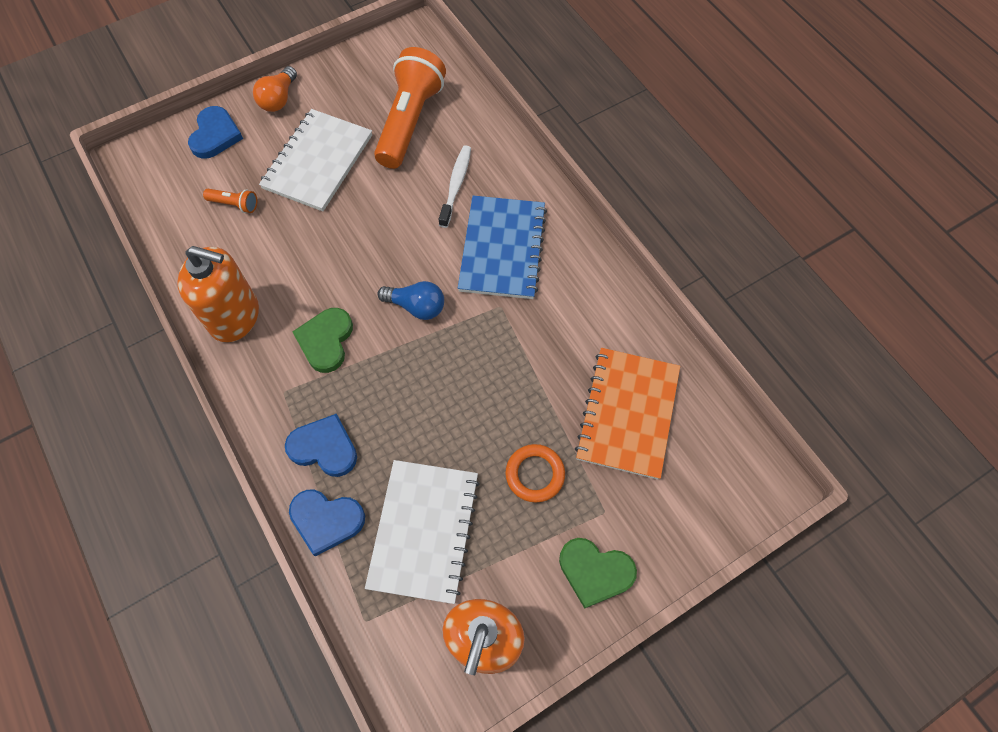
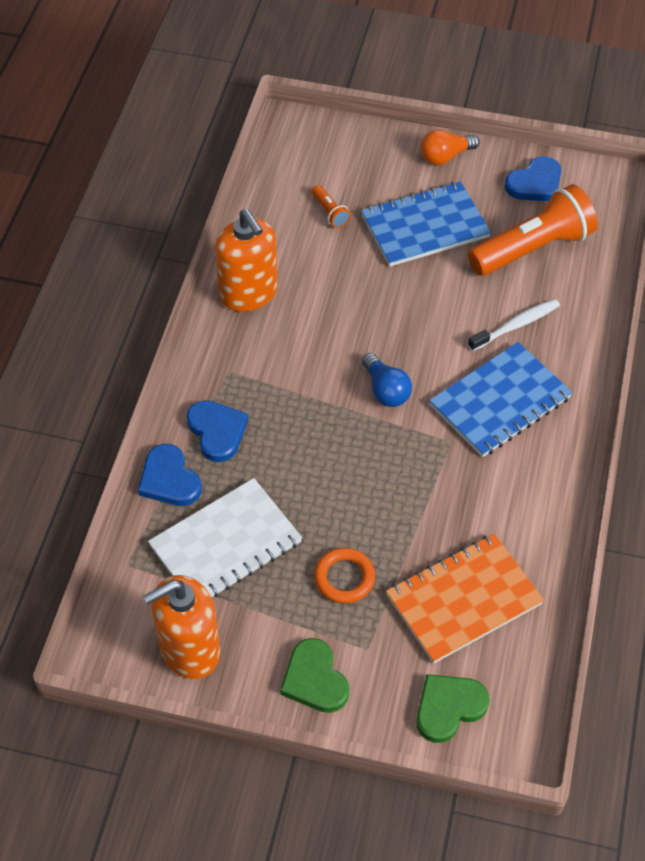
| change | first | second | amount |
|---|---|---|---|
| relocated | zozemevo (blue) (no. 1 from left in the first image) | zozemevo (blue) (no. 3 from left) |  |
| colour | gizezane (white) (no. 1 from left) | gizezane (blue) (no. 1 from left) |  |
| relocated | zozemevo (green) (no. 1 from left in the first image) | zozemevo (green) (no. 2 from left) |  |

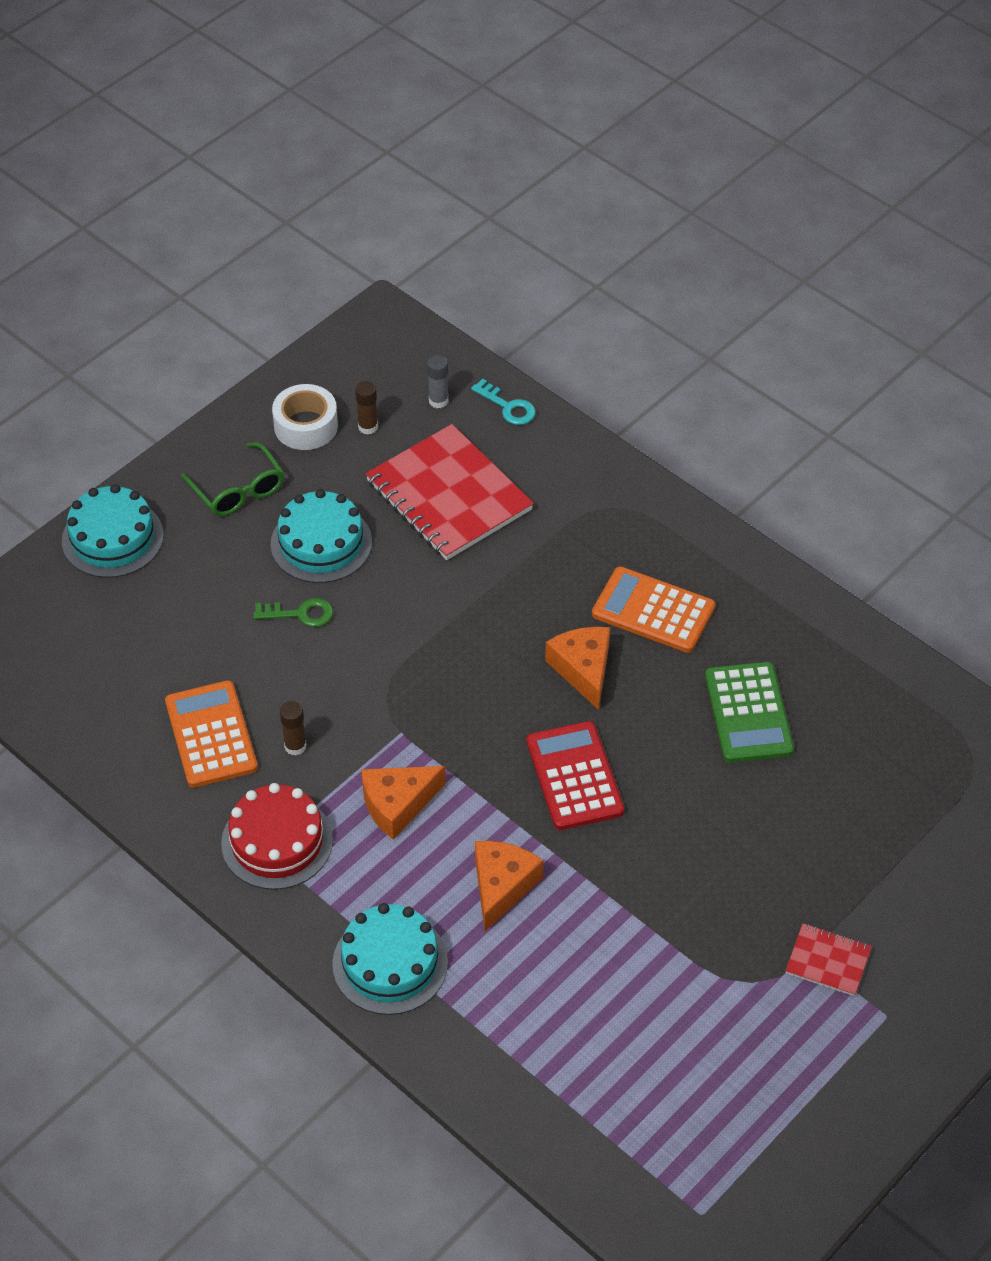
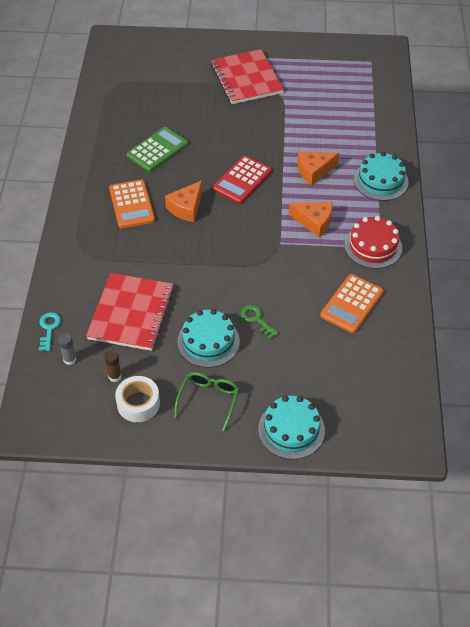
| change | first | second | amount |
|---|---|---|---|
| missing | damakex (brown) (no. 1 from left) |  |  |
| size | gizezane (red) (no. 2 from left) |  | x2.15 |

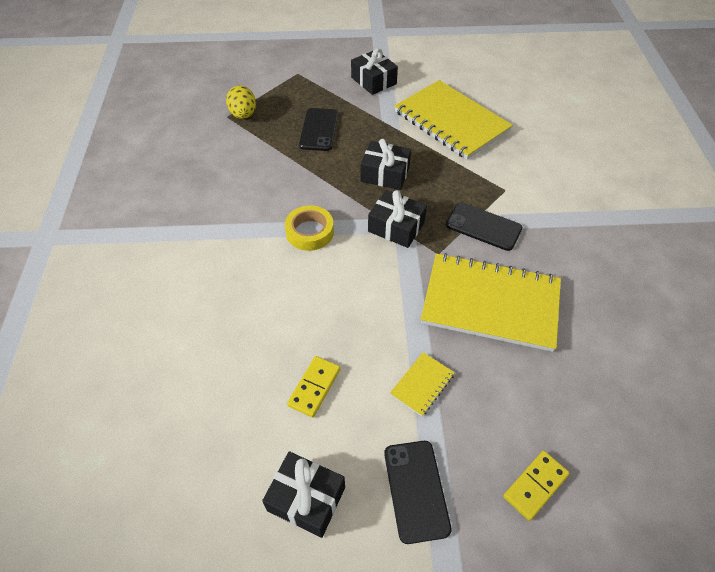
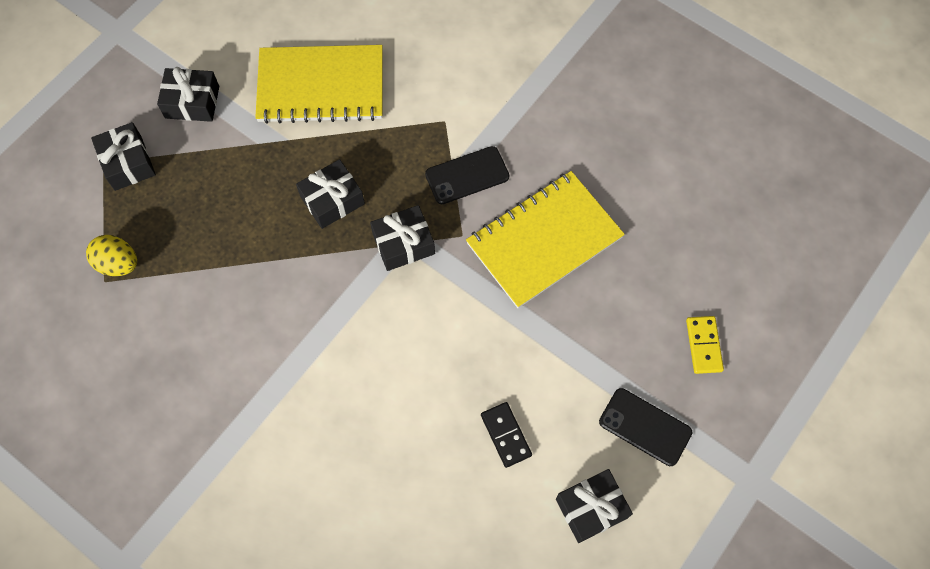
| change | first | second | amount |
|---|---|---|---|
| missing | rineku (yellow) |  |  |
| colour | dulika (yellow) (no. 1 from left) | dulika (black) |  |
| missing | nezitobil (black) (no. 1 from left) |  |  |
| missing | gizezane (yellow) (no. 1 from left) |  |  |
| appeared |  | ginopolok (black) (no. 1 from left) |  |

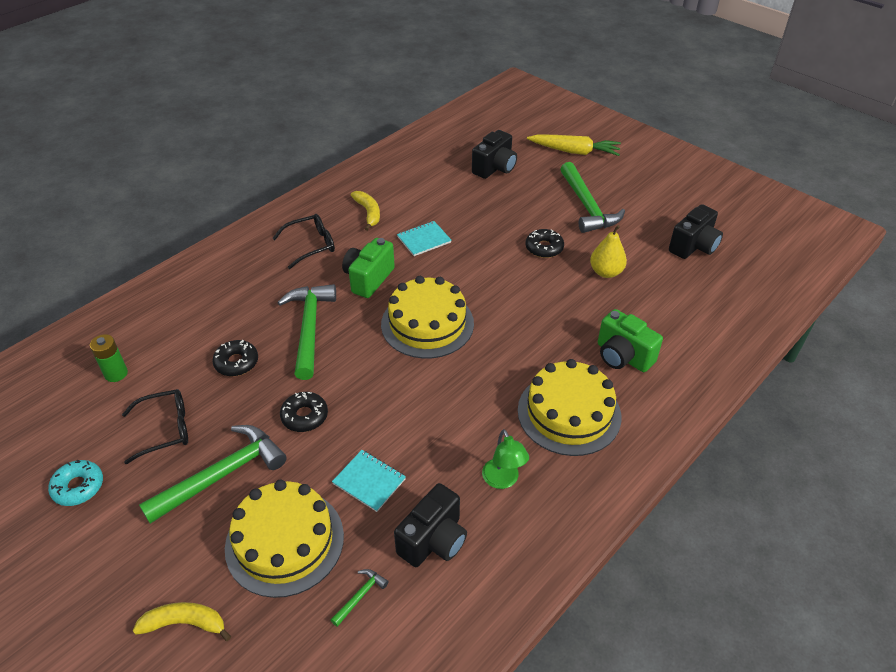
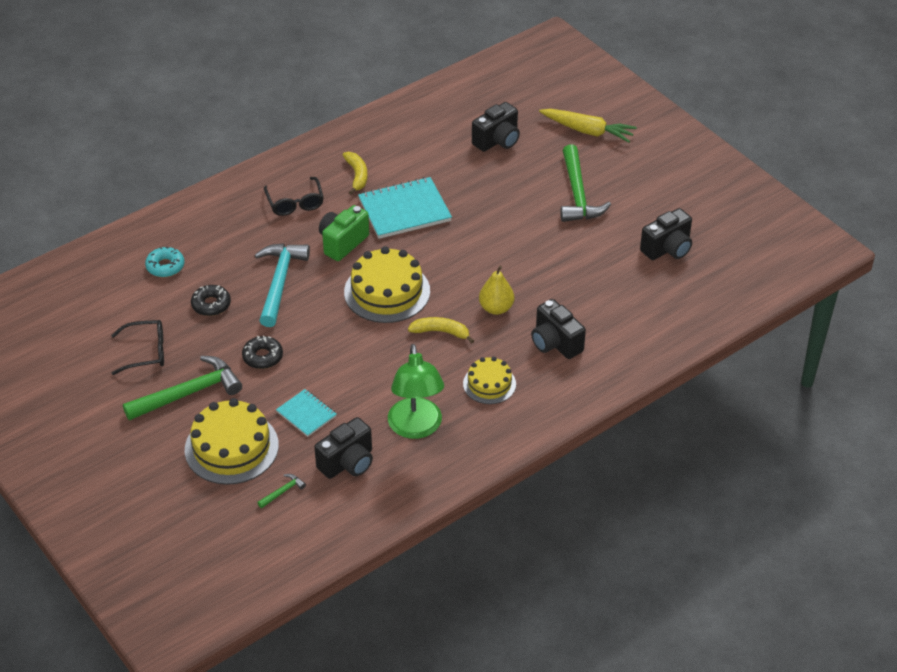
| change | first | second | amount |
|---|---|---|---|
| relocated | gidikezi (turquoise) |  |  |
| missing | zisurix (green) |  |  |
| relocated | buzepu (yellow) (no. 1 from left in the first image) | buzepu (yellow) (no. 2 from left) |  |
| spun | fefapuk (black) (no. 2 from left) |  | 90 degrees clockwise |
| colour | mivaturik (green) (no. 2 from left) | mivaturik (turquoise) |  |
| size | gizezane (turquoise) (no. 2 from left) |  | x1.82 |
| size | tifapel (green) |  | x1.77 |
| size | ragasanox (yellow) (no. 3 from left) |  | x0.59 |
| missing | gidikezi (black) (no. 3 from left) |  |  |
| relocated | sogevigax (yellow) |  |  |
| colour | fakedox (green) (no. 2 from left) | fakedox (black) (no. 3 from left) |  |

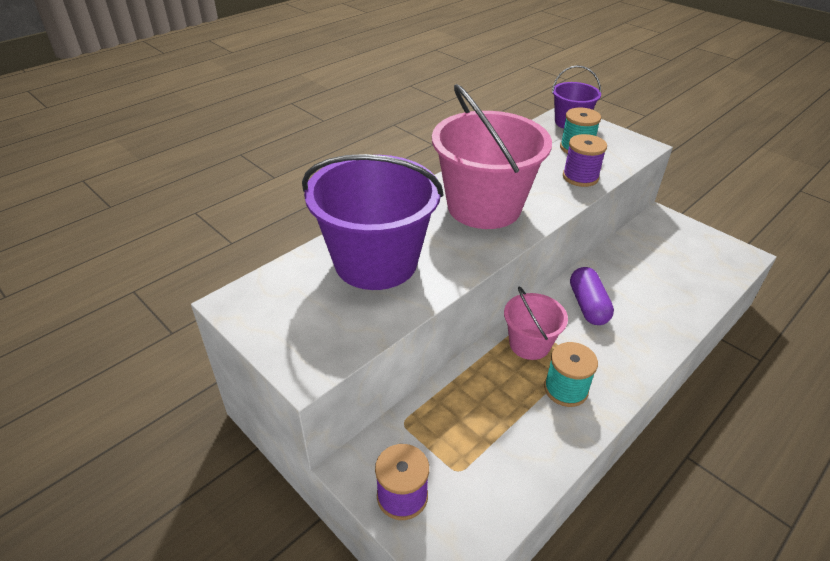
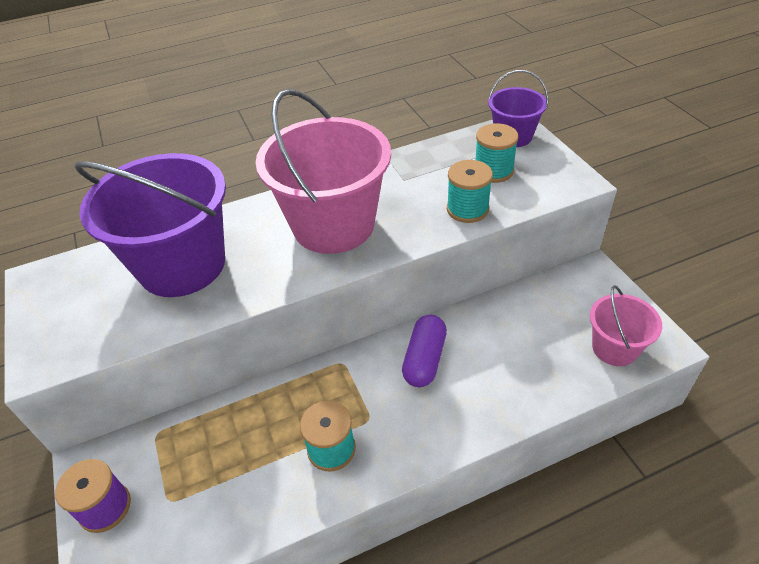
| change | first | second | amount |
|---|---|---|---|
| relocated | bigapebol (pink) (no. 2 from left) |  |  |
| colour | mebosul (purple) (no. 2 from left) | mebosul (turquoise) (no. 2 from left) |  |

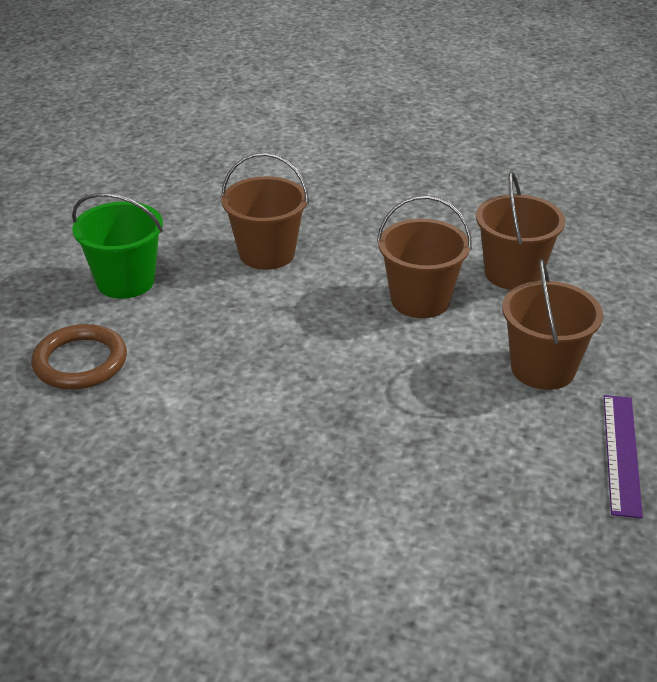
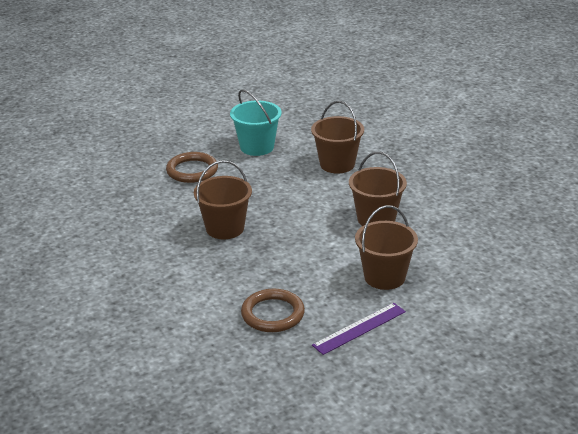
| change | first | second | amount |
|---|---|---|---|
| colour | bigapebol (green) | bigapebol (turquoise) |  |
| relocated | bigapebol (brown) (no. 3 from left in the first image) | bigapebol (brown) (no. 1 from left) |  |
| appeared |  | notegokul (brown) (no. 2 from left) |  |

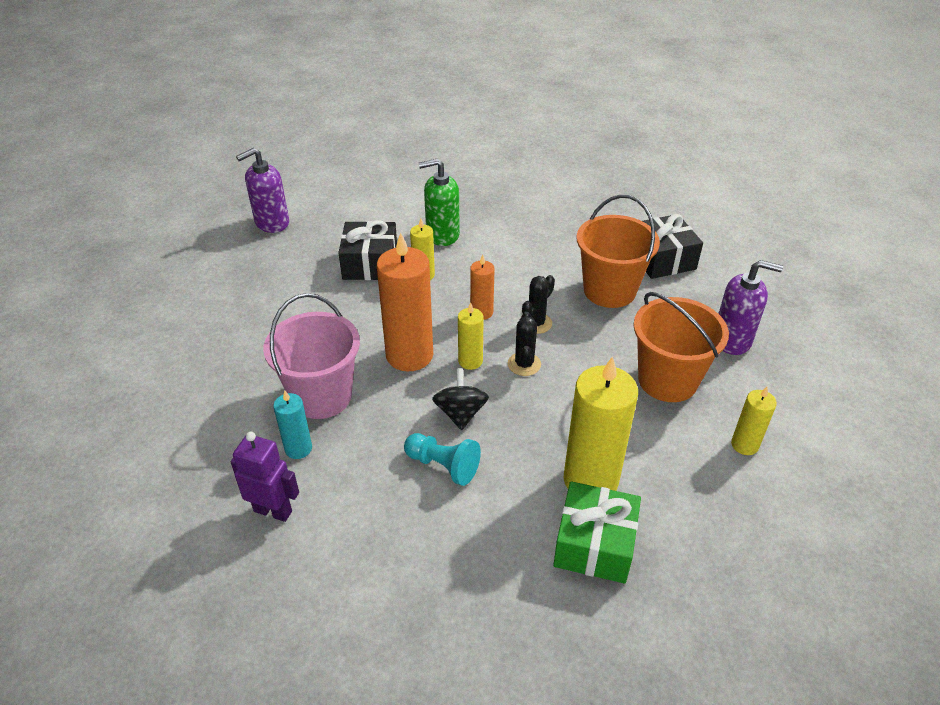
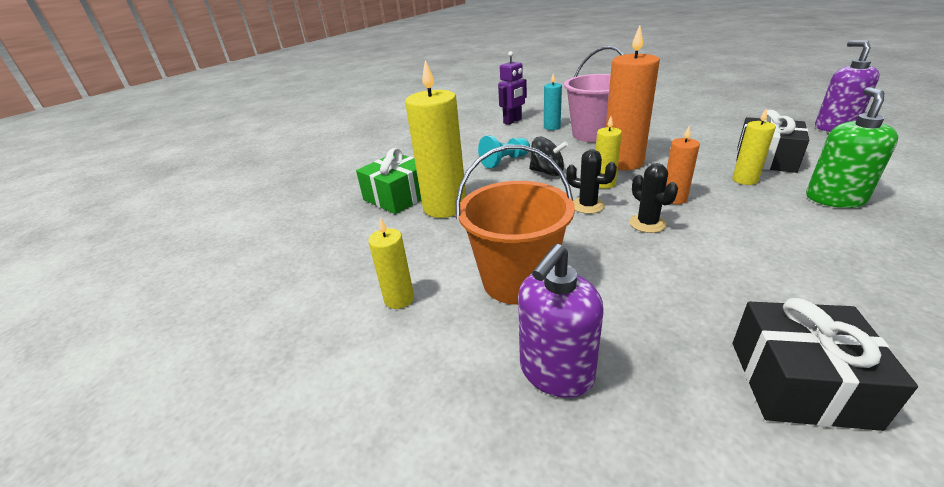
| change | first | second | amount |
|---|---|---|---|
| missing | bigapebol (orange) (no. 1 from left) |  |  |

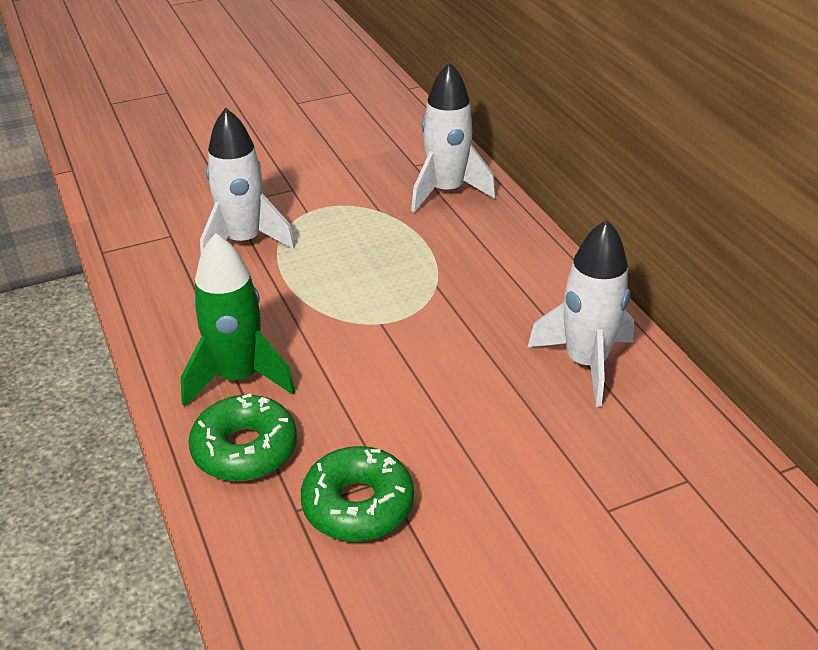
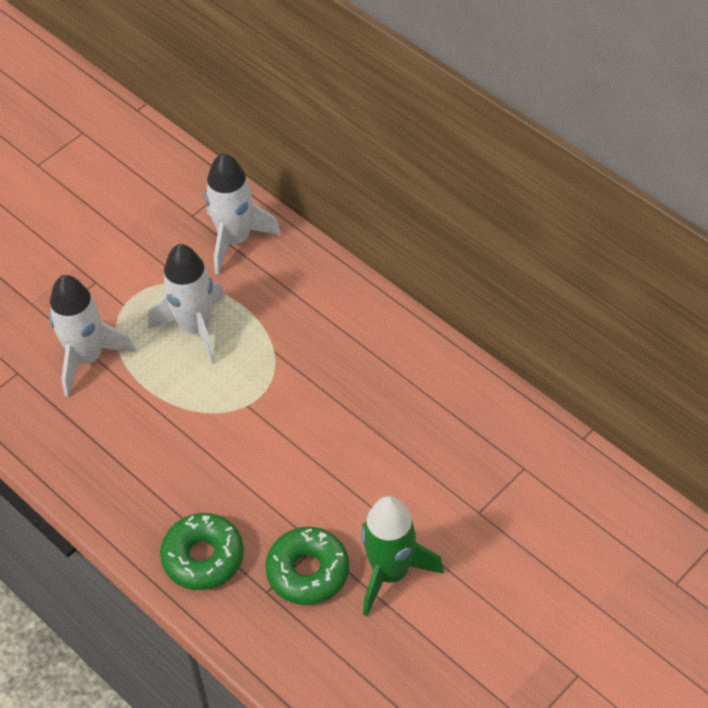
| change | first | second | amount |
|---|---|---|---|
| relocated | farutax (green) |  |  |
| relocated | farutax (white) (no. 3 from left in the first image) | farutax (white) (no. 2 from left) |  |

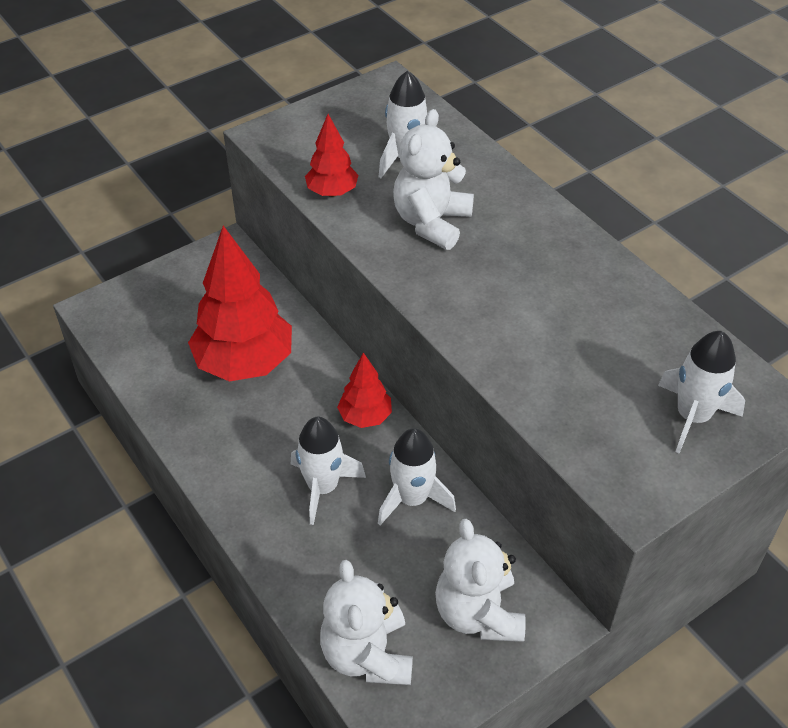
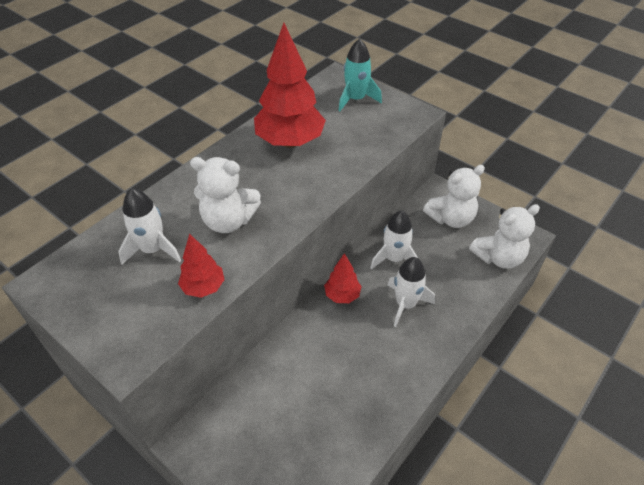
| change | first | second | amount |
|---|---|---|---|
| relocated | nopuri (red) (no. 1 from left in the first image) | nopuri (red) (no. 2 from left) |  |
| colour | farutax (white) (no. 4 from left) | farutax (turquoise) |  |

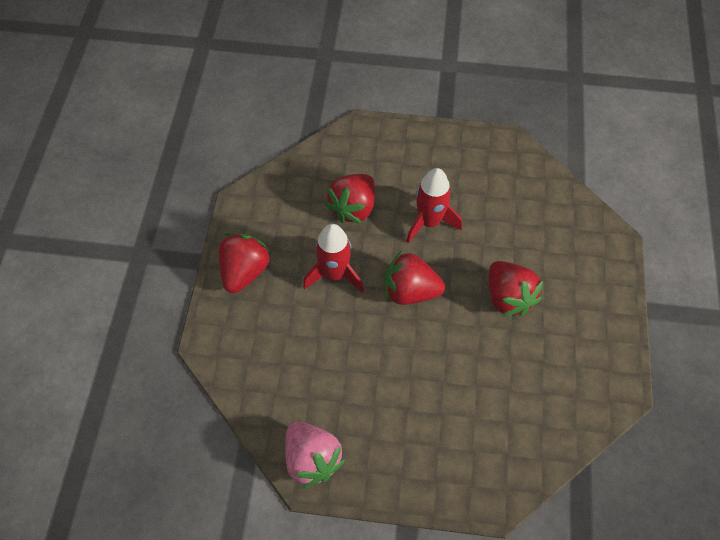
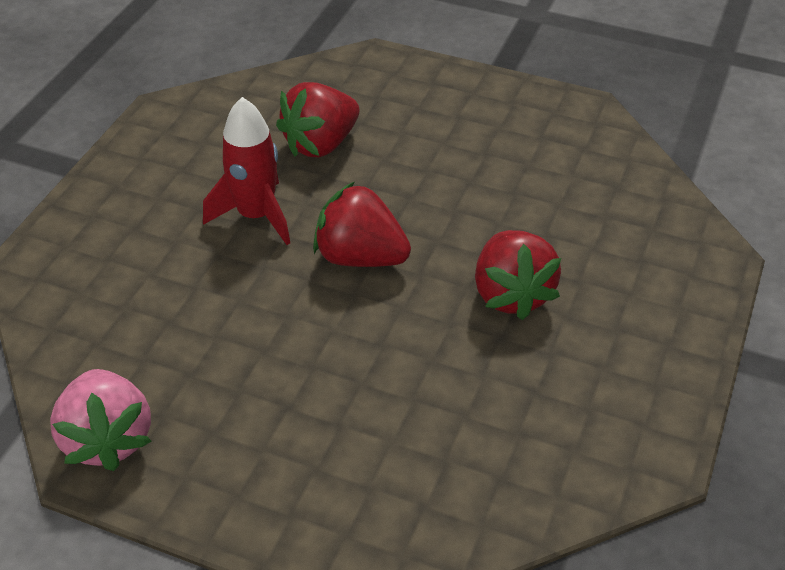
| change | first | second | amount |
|---|---|---|---|
| missing | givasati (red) (no. 1 from left) |  |  |
| missing | farutax (red) (no. 2 from left) |  |  |

